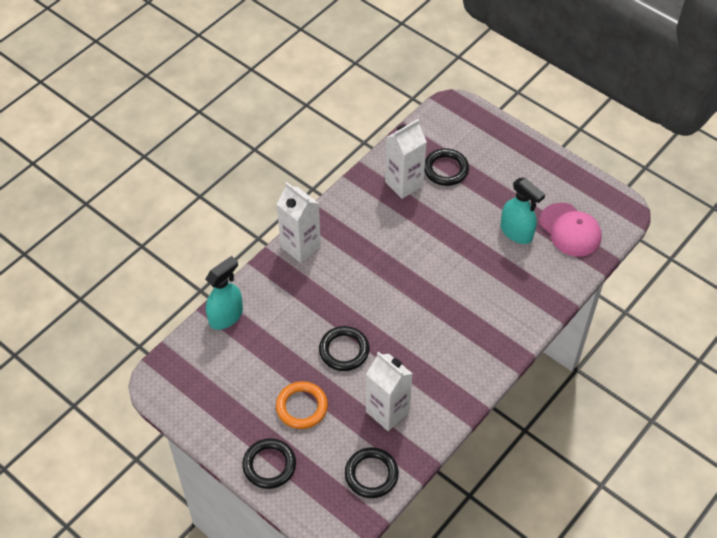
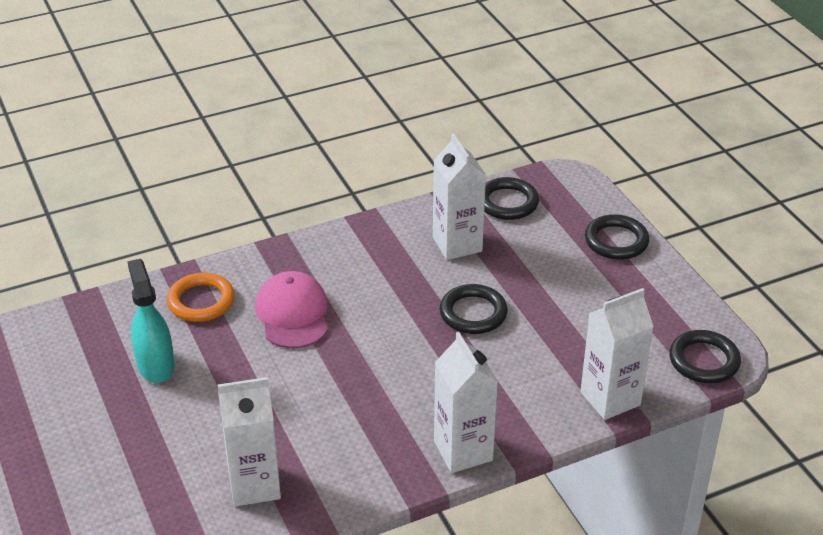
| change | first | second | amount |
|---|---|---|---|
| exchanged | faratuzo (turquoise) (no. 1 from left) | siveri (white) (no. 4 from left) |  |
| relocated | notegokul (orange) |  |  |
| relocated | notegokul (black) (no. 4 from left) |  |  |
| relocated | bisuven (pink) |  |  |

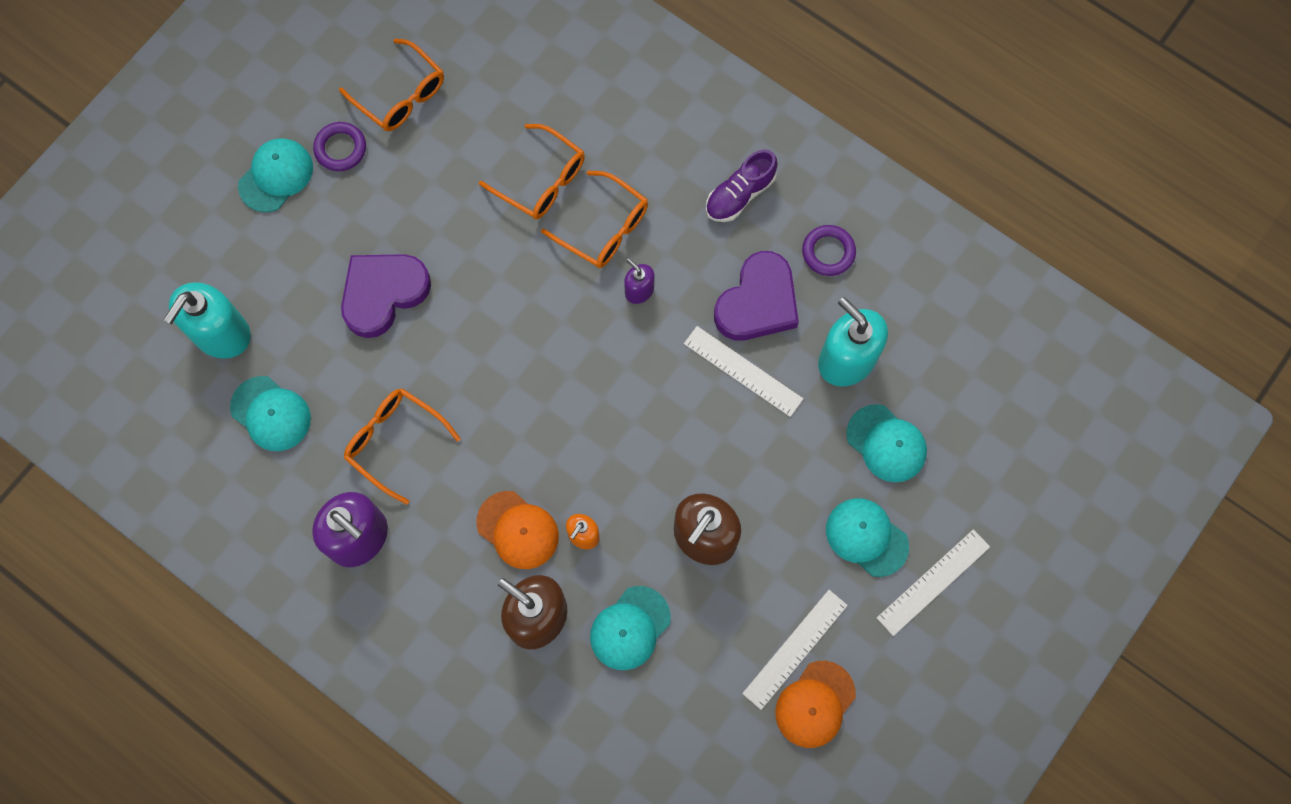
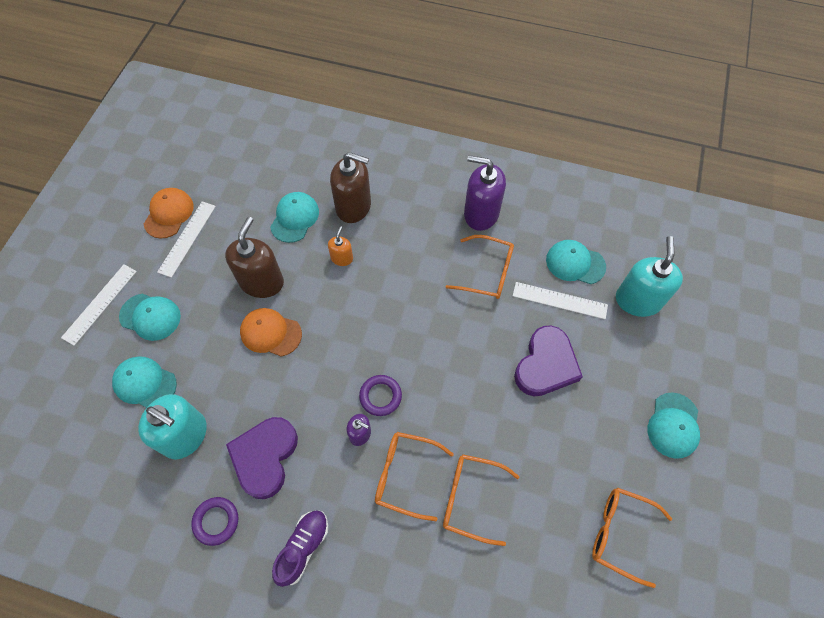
| change | first | second | amount |
|---|---|---|---|
| relocated | notegokul (purple) (no. 1 from left in the first image) | notegokul (purple) (no. 2 from left) |  |
| relocated | bisuven (orange) (no. 1 from left in the first image) | bisuven (orange) (no. 2 from left) |  |
| relocated | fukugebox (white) (no. 1 from left in the first image) | fukugebox (white) (no. 3 from left) |  |

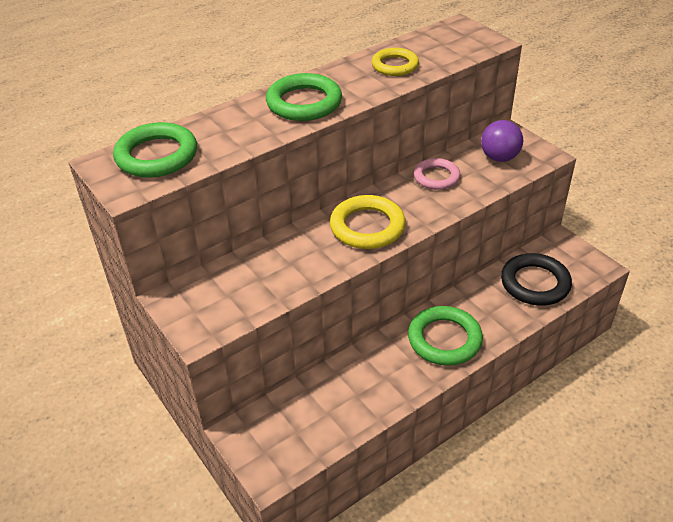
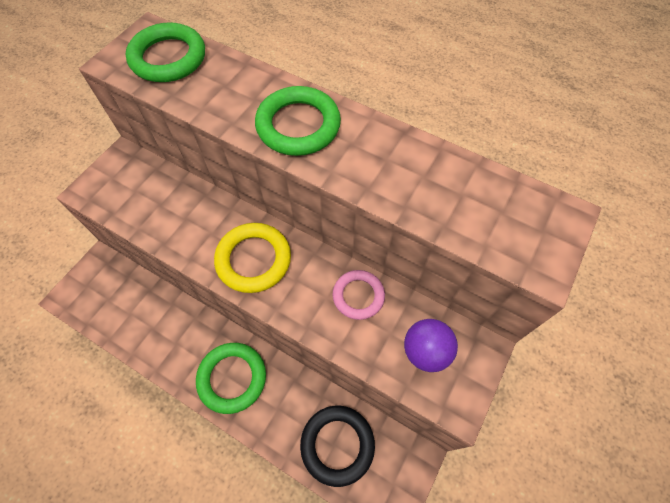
| change | first | second | amount |
|---|---|---|---|
| missing | notegokul (yellow) (no. 2 from left) |  |  |

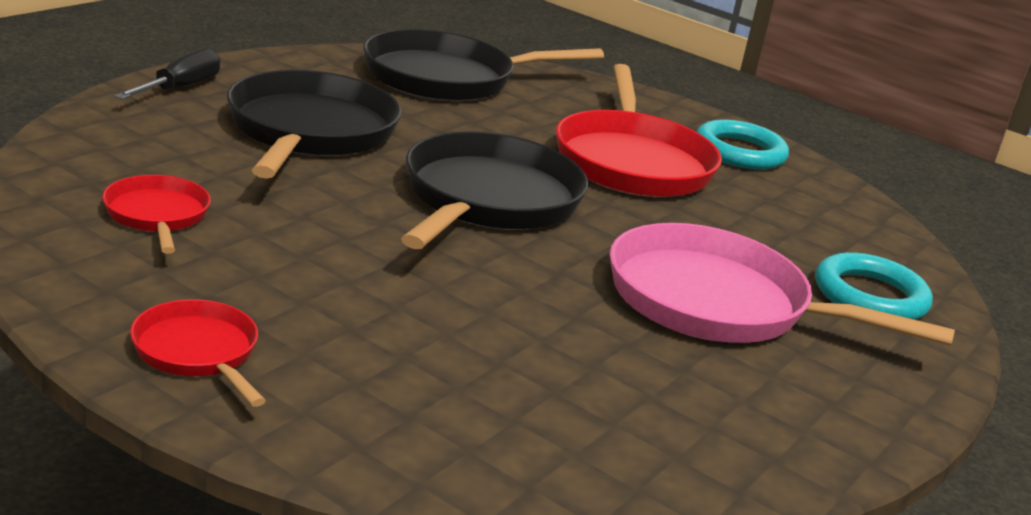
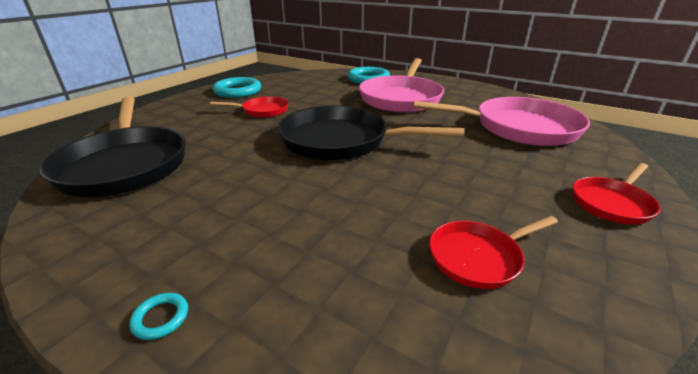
| change | first | second | amount |
|---|---|---|---|
| exchanged | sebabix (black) | notegokul (turquoise) (no. 1 from left) |  |
| missing | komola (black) (no. 1 from left) |  |  |
| size | komola (red) (no. 3 from left in the first image) | komola (red) (no. 1 from left) | x0.51 |
| appeared |  | komola (pink) (no. 2 from left) |  |

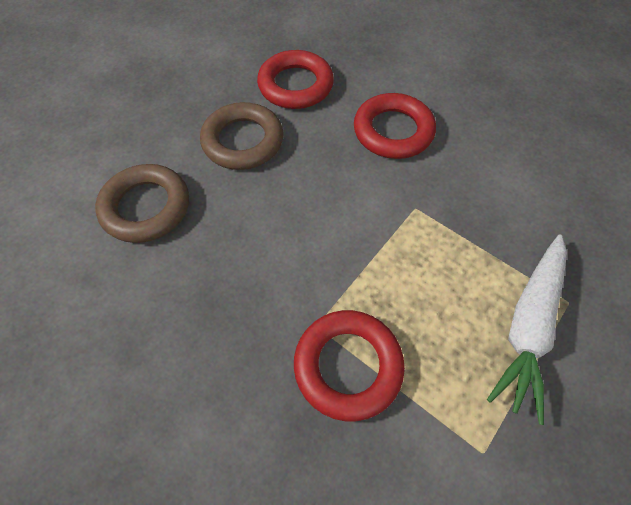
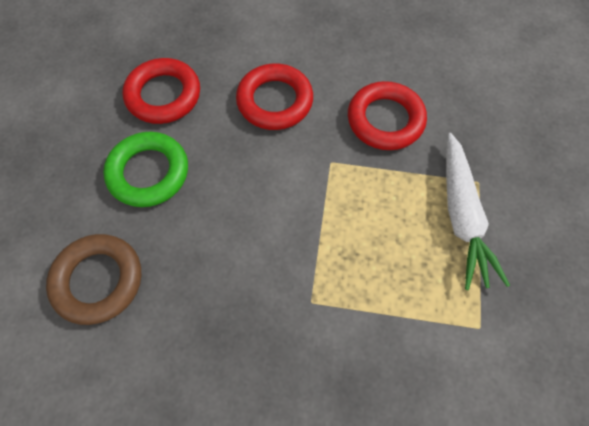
| change | first | second | amount |
|---|---|---|---|
| colour | notegokul (brown) (no. 2 from left) | notegokul (green) |  |
| relocated | notegokul (red) (no. 2 from left in the first image) | notegokul (red) (no. 3 from left) |  |

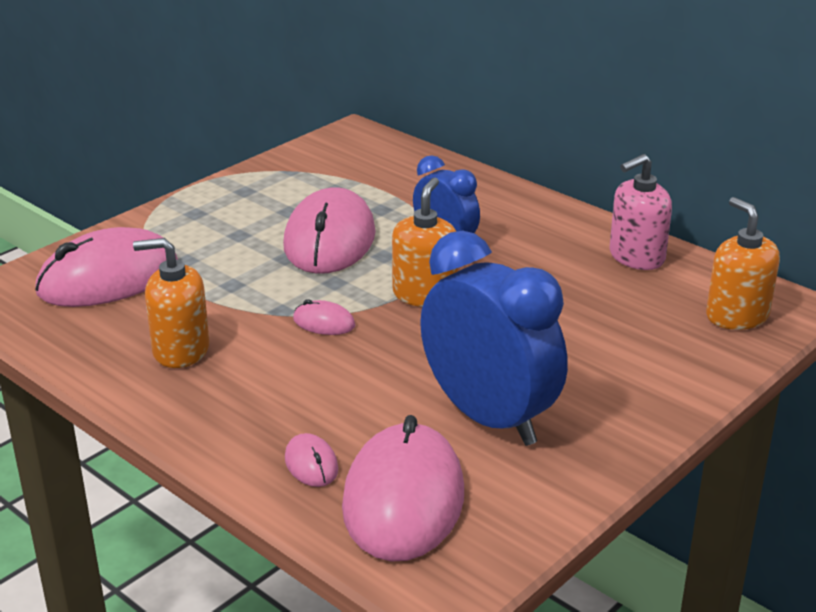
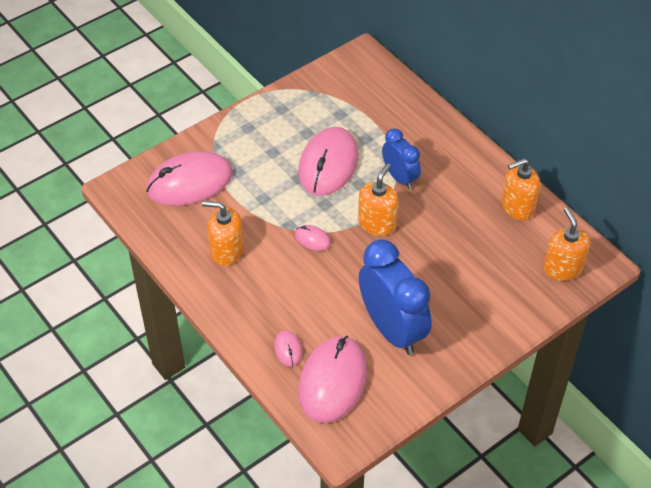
| change | first | second | amount |
|---|---|---|---|
| colour | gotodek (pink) | gotodek (orange) (no. 3 from left) |  |

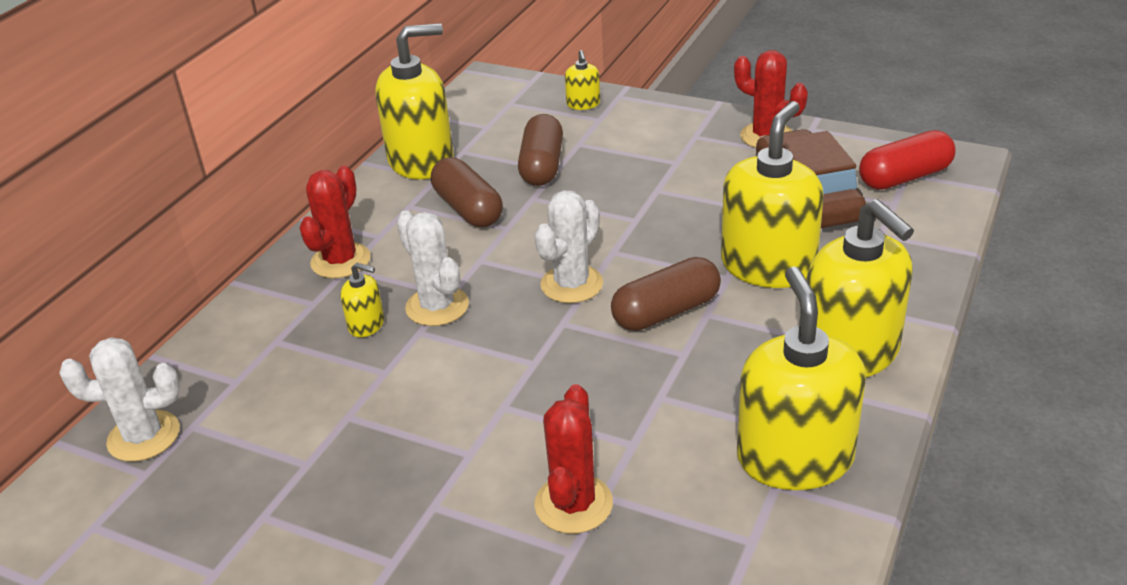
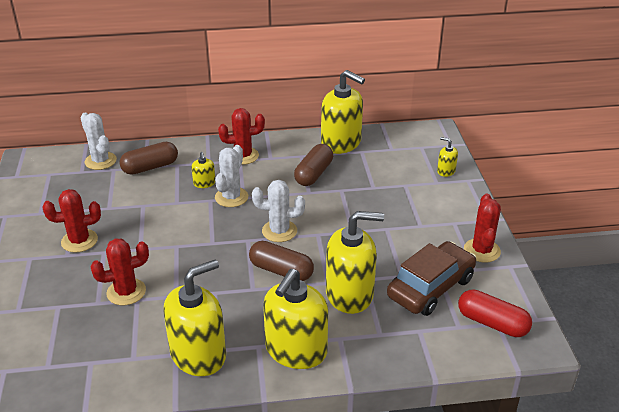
| change | first | second | amount |
|---|---|---|---|
| relocated | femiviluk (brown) (no. 2 from left in the first image) | femiviluk (brown) (no. 1 from left) |  |
| spun | gotodek (yellow) (no. 3 from left in the first image) | gotodek (yellow) (no. 6 from left) | 75 degrees clockwise |
| appeared |  | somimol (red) (no. 1 from left) |  |

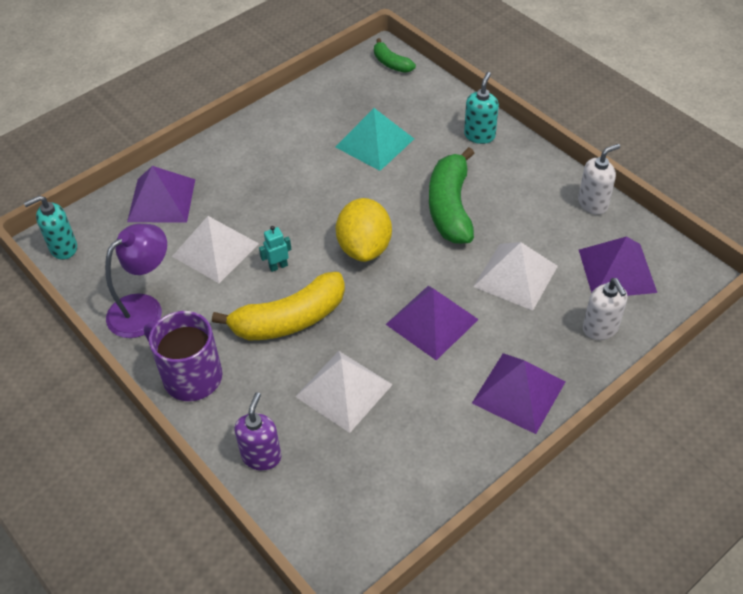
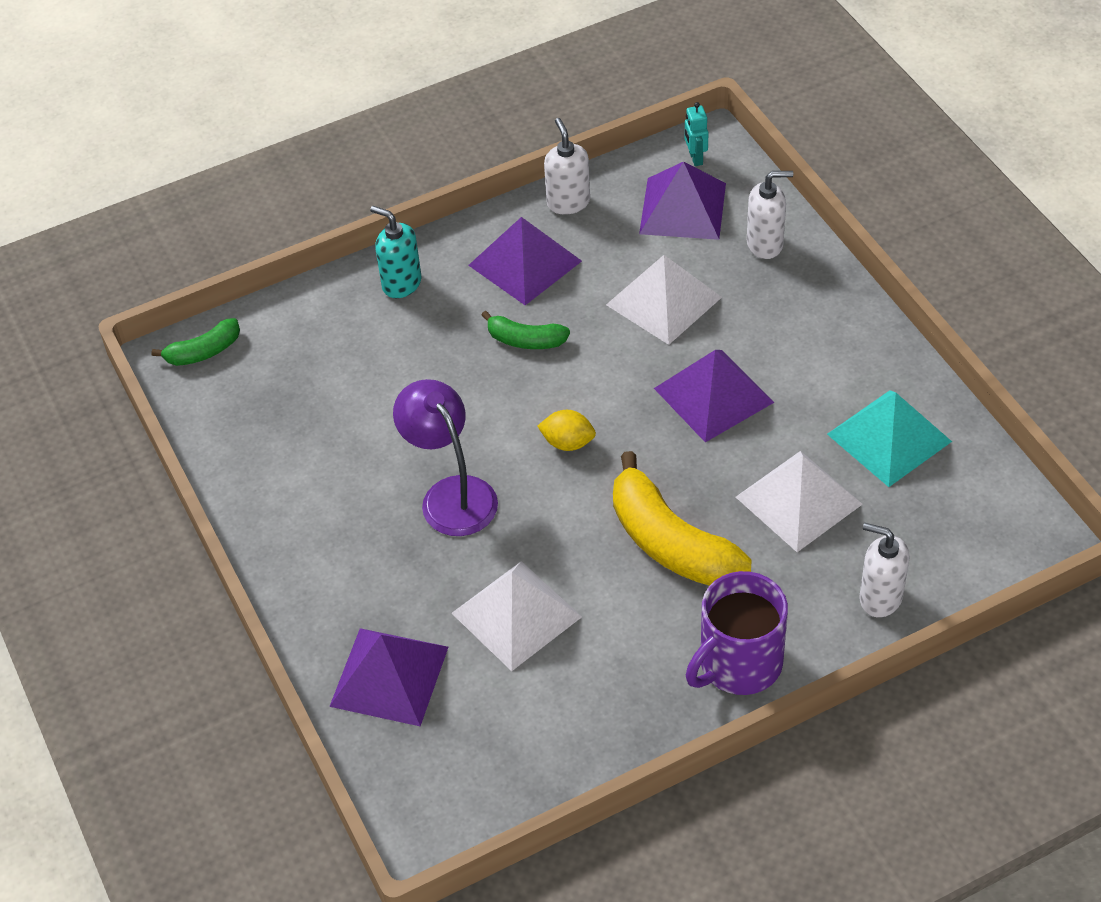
| change | first | second | amount |
|---|---|---|---|
| missing | gotodek (turquoise) (no. 1 from left) |  |  |
| relocated | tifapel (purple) |  |  |
| spun | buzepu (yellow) |  | 150 degrees clockwise |
| colour | gotodek (purple) | gotodek (white) (no. 3 from left) |  |
| relocated | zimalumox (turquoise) |  |  |
| relocated | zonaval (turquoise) |  |  |
| size | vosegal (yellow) |  | x0.53 |
| size | buzepu (green) (no. 2 from left) |  | x0.53 |
| relocated | zonaval (purple) (no. 3 from left in the first image) | zonaval (purple) (no. 2 from left) |  |

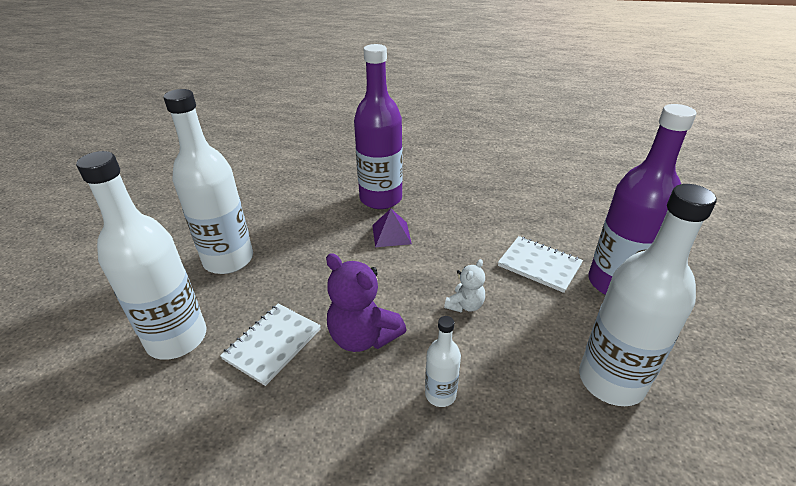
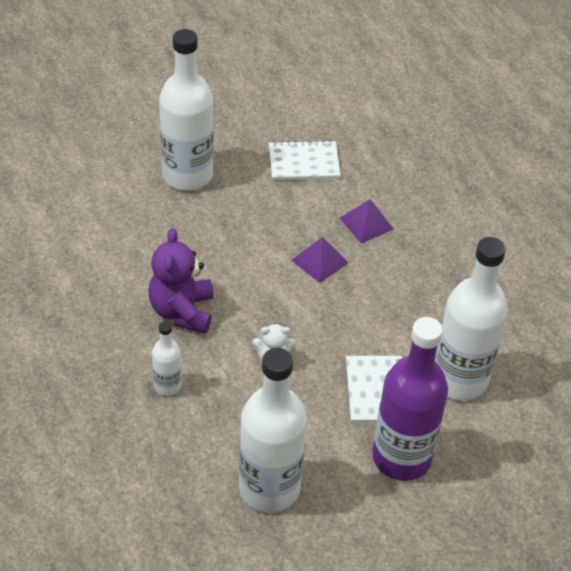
| change | first | second | amount |
|---|---|---|---|
| relocated | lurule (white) (no. 1 from left in the first image) | lurule (white) (no. 4 from left) |  |
| relocated | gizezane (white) (no. 1 from left) |  |  |
| exchanged | lurule (purple) (no. 1 from left) | zonaval (purple) (no. 2 from left) |  |

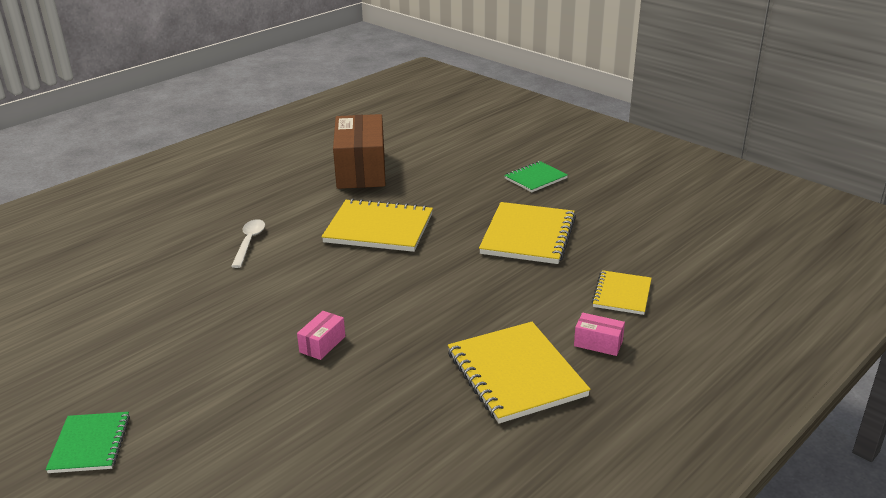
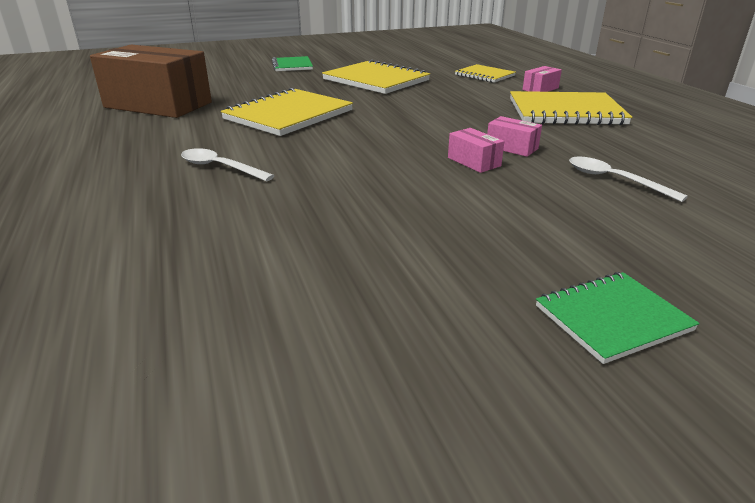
| change | first | second | amount |
|---|---|---|---|
| spun | gizezane (green) (no. 1 from left in the first image) | gizezane (green) (no. 2 from left) | 45 degrees counterclockwise |
| appeared |  | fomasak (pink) (no. 2 from left) |  |
| appeared |  | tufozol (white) (no. 2 from left) |  |

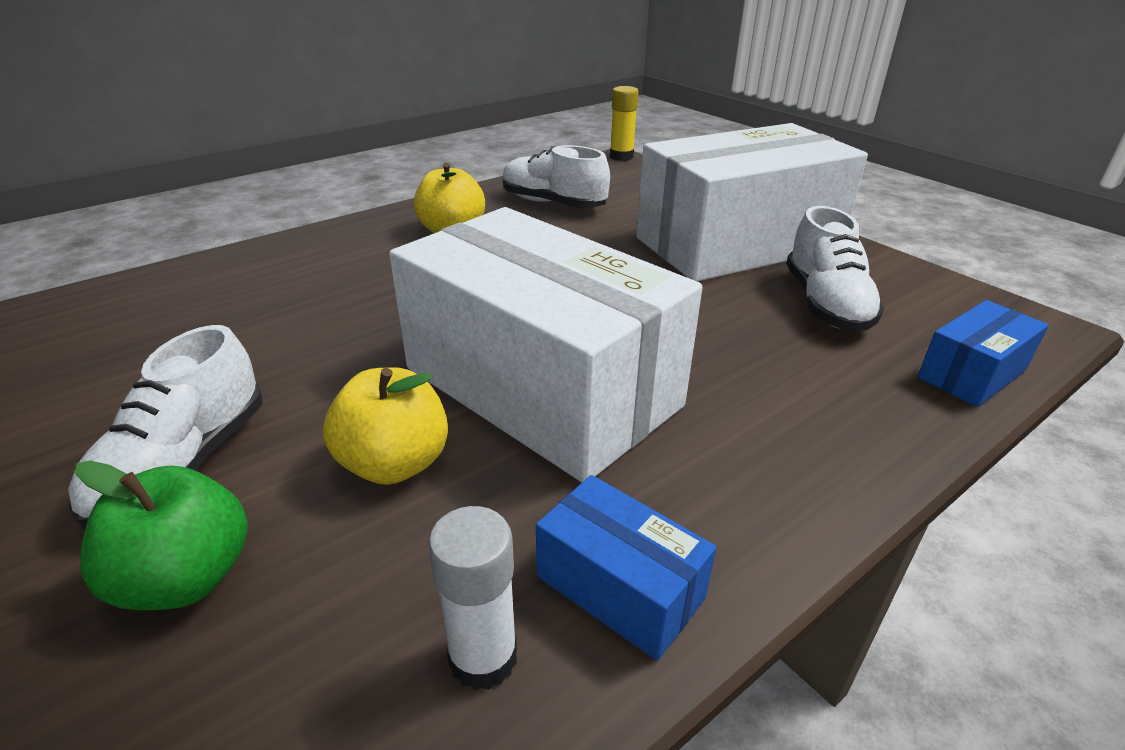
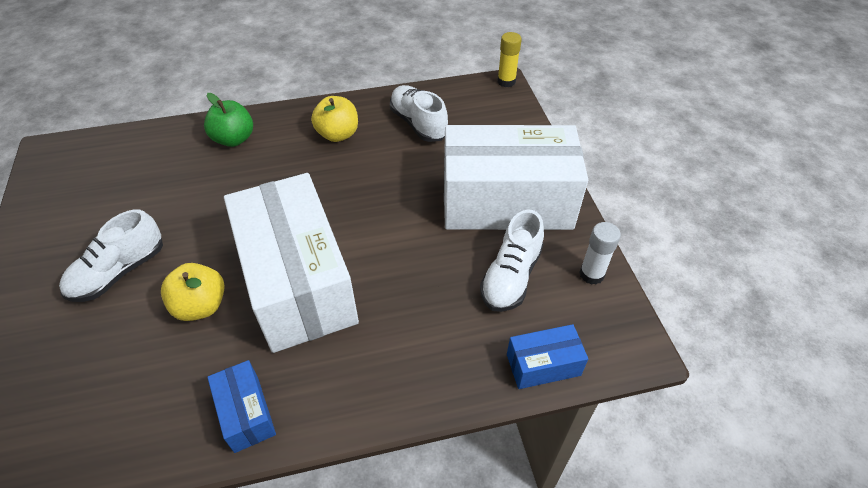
| change | first | second | amount |
|---|---|---|---|
| relocated | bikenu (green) |  |  |
| relocated | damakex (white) |  |  |

